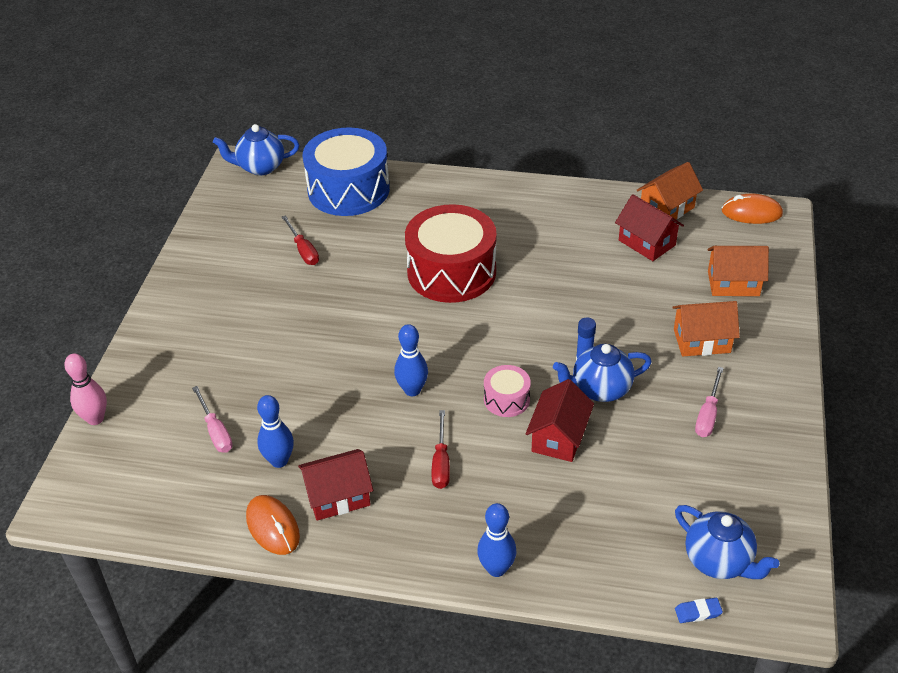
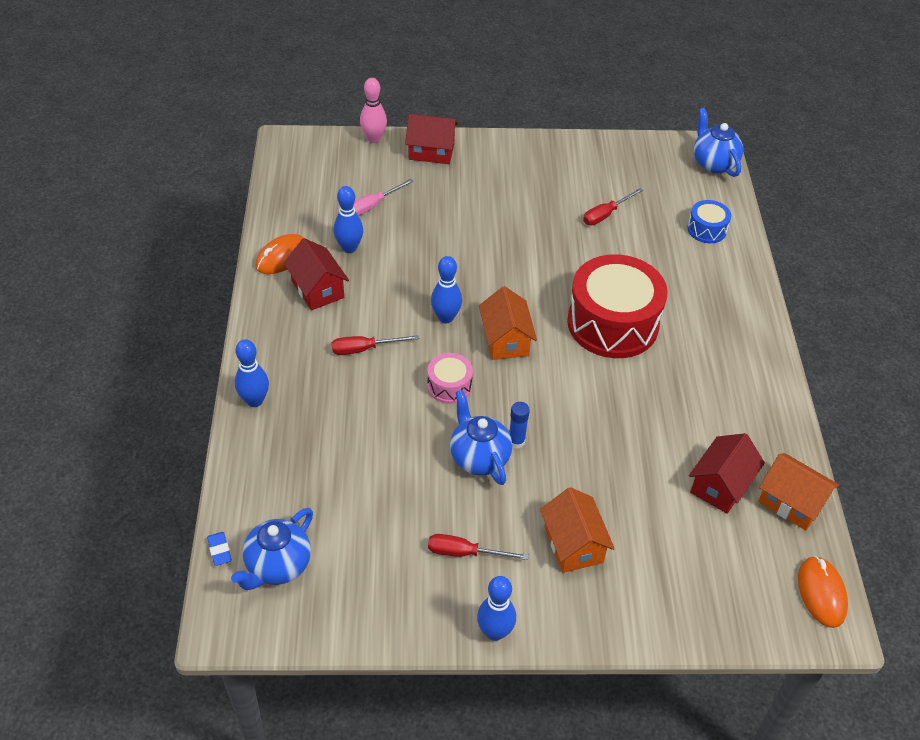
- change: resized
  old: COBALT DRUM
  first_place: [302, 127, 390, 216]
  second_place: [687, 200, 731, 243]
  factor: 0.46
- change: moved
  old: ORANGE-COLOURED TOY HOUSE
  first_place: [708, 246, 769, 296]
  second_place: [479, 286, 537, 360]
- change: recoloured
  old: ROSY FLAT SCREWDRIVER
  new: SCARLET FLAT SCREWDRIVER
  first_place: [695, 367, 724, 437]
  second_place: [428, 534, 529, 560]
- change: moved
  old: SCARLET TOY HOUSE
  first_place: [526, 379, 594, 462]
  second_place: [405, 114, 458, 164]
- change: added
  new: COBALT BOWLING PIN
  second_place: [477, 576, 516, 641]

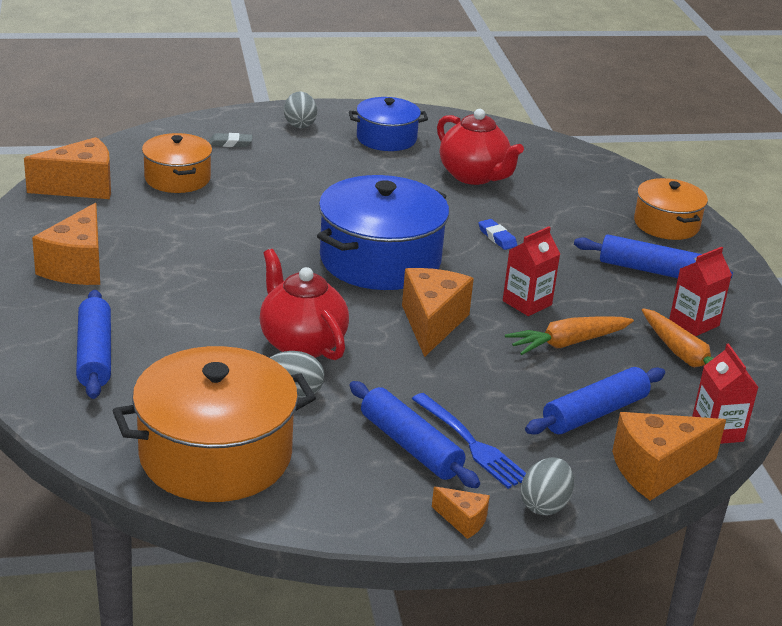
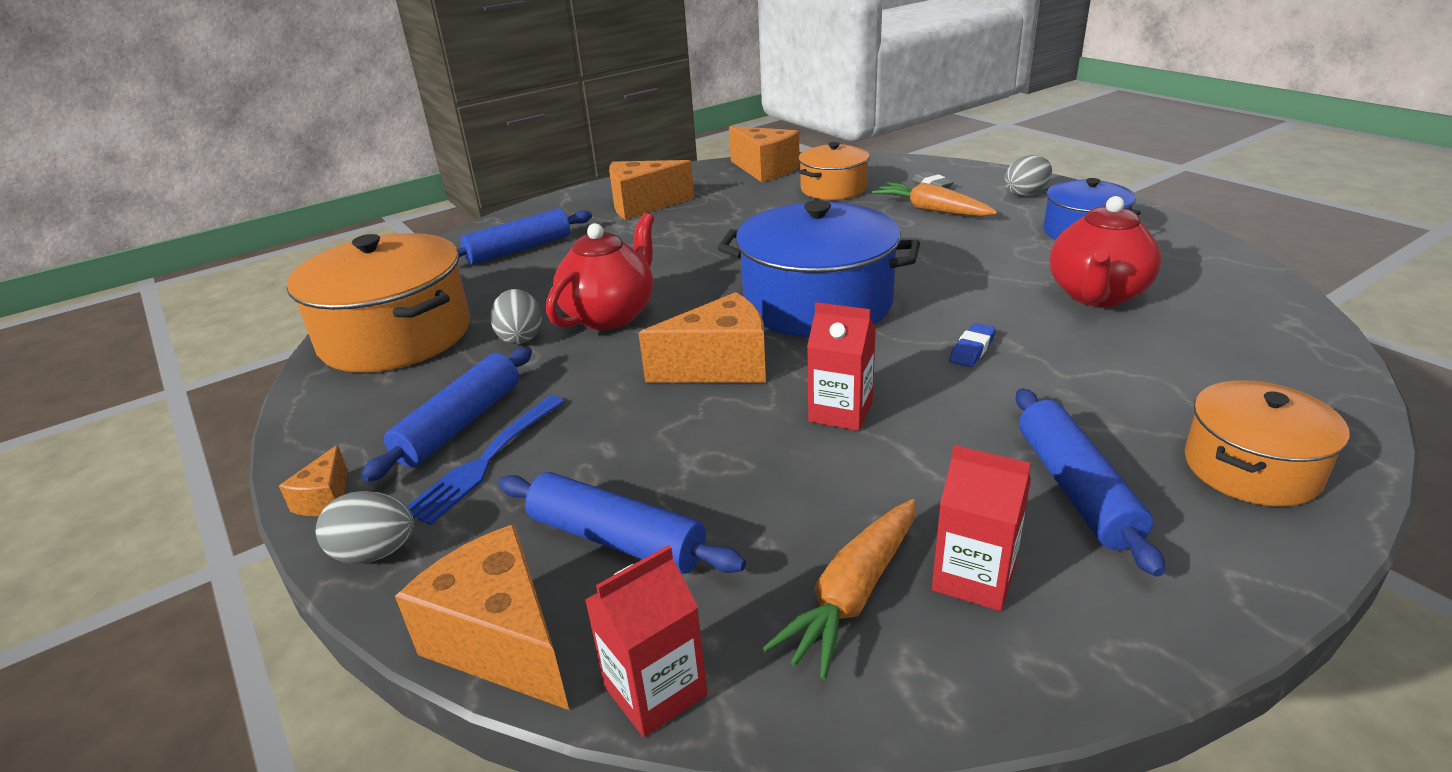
- change: moved
  old: ORANGE-COLOURED TOY CARROT
  first_place: [505, 316, 634, 355]
  second_place: [872, 182, 997, 216]

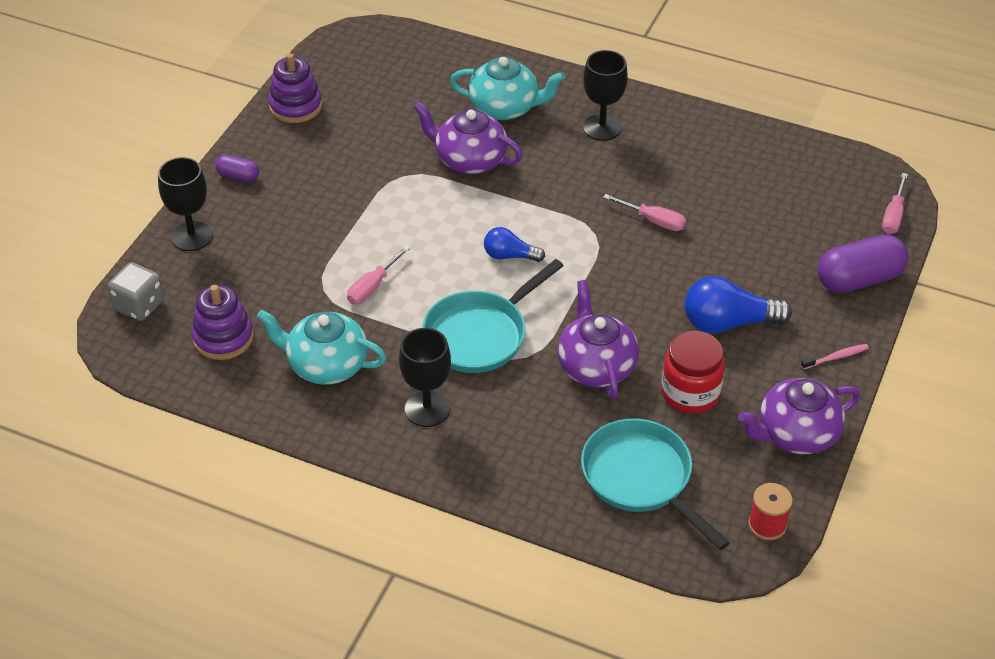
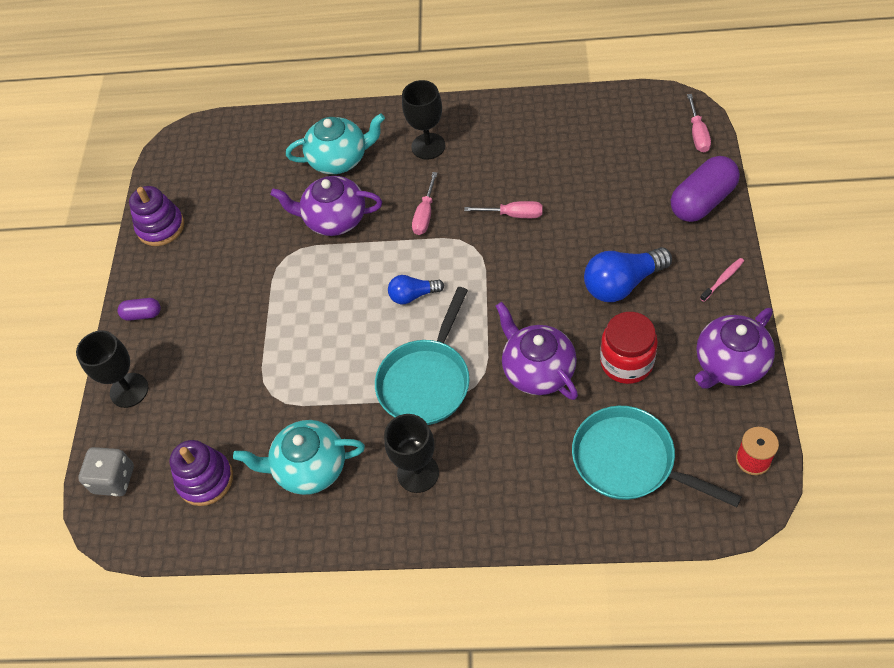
- change: moved
  old: ROSY FLAT SCREWDRIVER
  first_place: [347, 246, 410, 304]
  second_place: [412, 172, 437, 235]

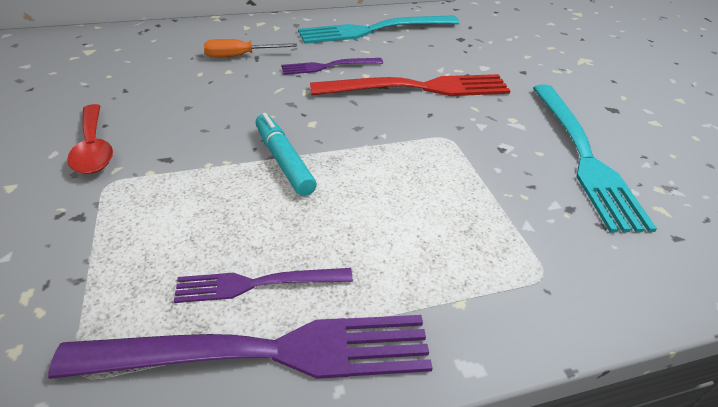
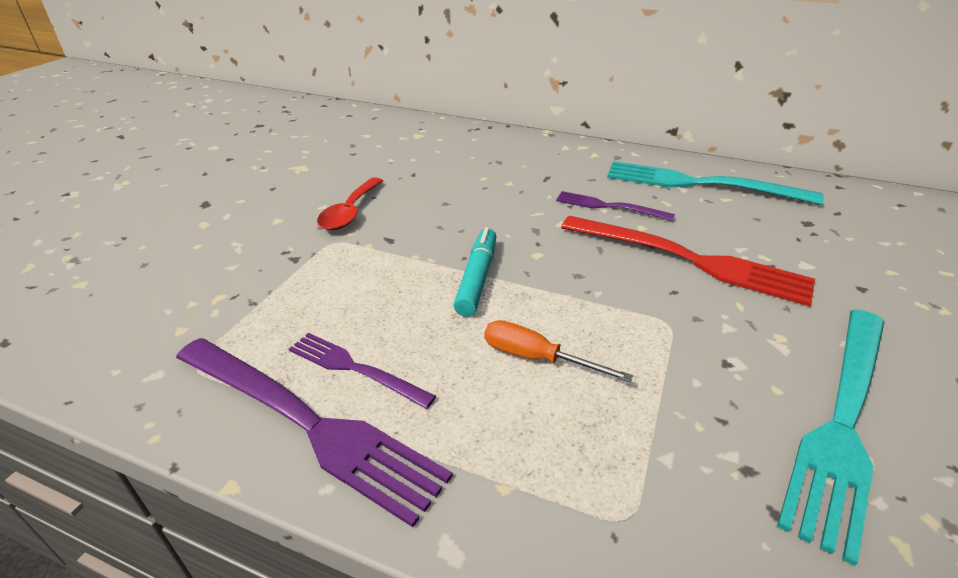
- change: moved
  old: ORANGE-COLOURED FLAT SCREWDRIVER
  first_place: [204, 39, 297, 58]
  second_place: [484, 320, 633, 383]

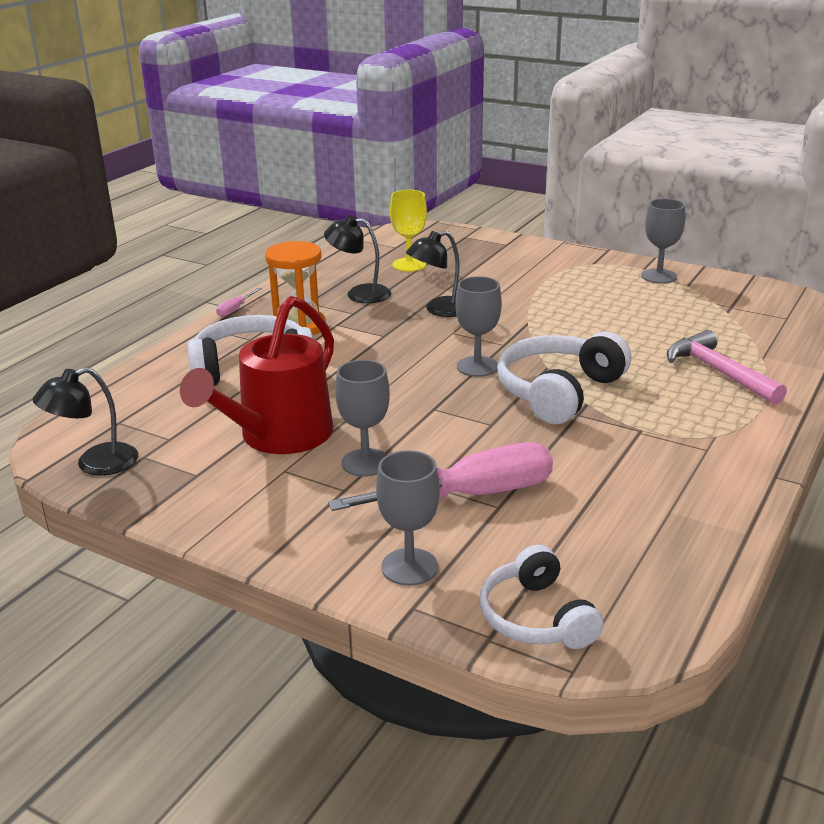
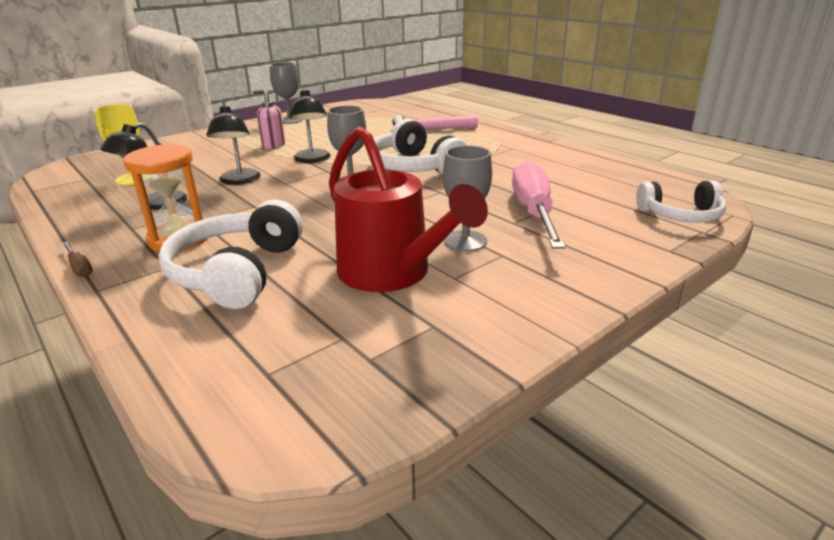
- change: recoloured
  old: ROSY FLAT SCREWDRIVER
  new: RUSSET FLAT SCREWDRIVER
  first_place: [216, 288, 262, 317]
  second_place: [62, 242, 93, 277]
- change: moved
  old: JET-BLACK LAMP
  first_place: [33, 367, 138, 476]
  second_place: [289, 89, 331, 163]
- change: removed
  old: ASH-GREY GOBLET
  first_place: [376, 450, 440, 586]
- change: added
  new: ROSY SOAP DISPENSER
  second_place: [253, 89, 285, 149]

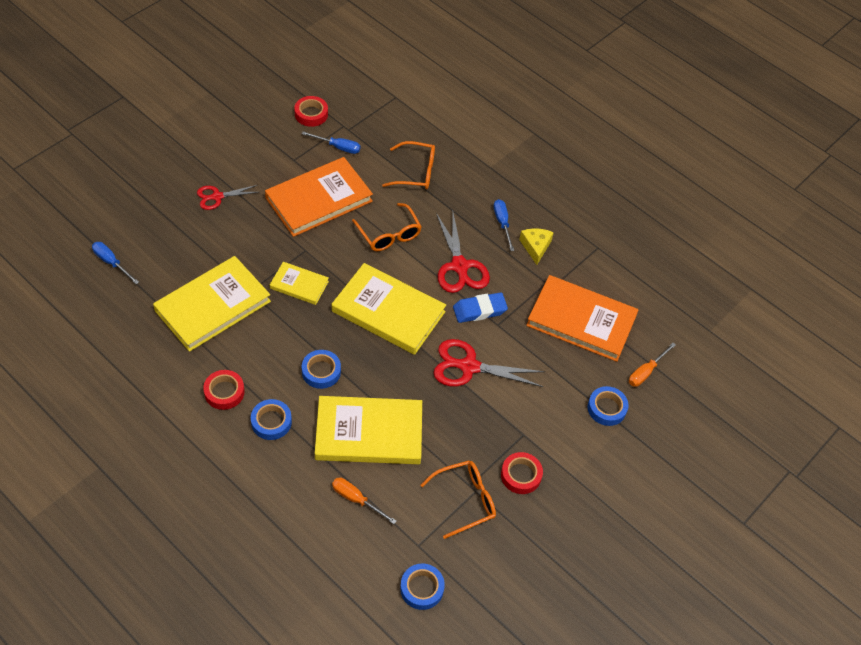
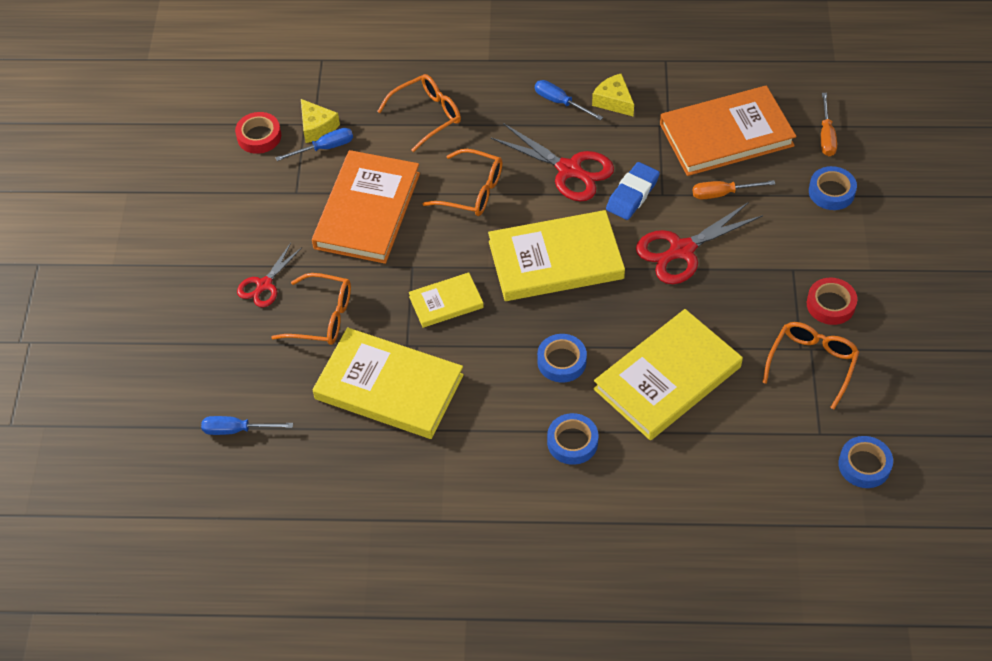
- change: turned
  old: YELLOW HARDBACK
  first_place: [153, 256, 271, 352]
  second_place: [313, 327, 464, 439]
  degrees: -75
- change: removed
  old: SCARLET STICKY TAPE
  first_place: [203, 370, 245, 410]
- change: moved
  old: ORANGE-COLOURED FLAT SCREWDRIVER
  first_place: [332, 478, 396, 524]
  second_place: [693, 180, 775, 200]
- change: added
  new: YELLOW CHEESE WEDGE
  second_place: [301, 99, 340, 143]
- change: added
  new: ORANGE-COLOURED EYEGLASSES
  second_place: [271, 273, 351, 345]

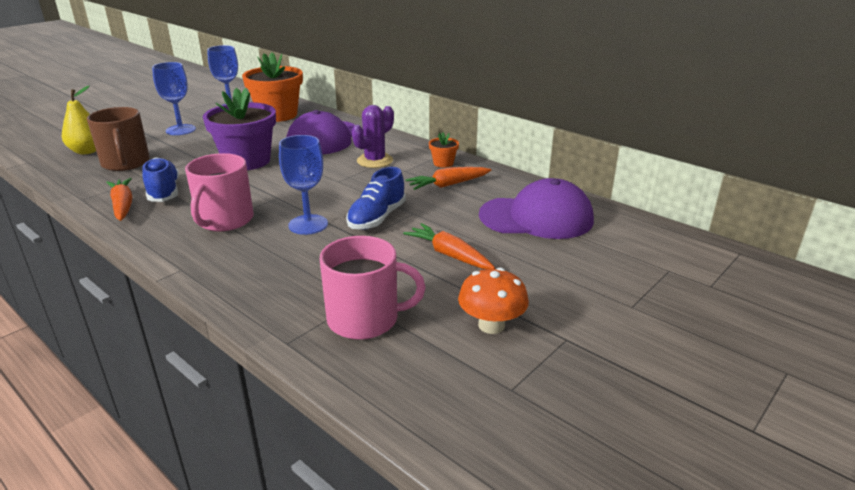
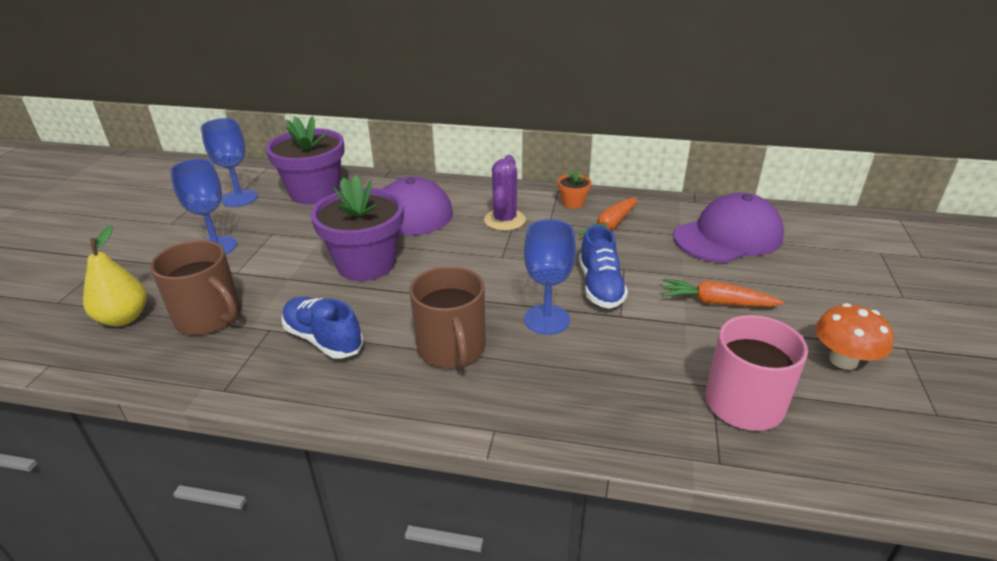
- change: recoloured
  old: ORANGE-COLOURED PLANT POT
  new: VIOLET PLANT POT
  first_place: [242, 53, 303, 122]
  second_place: [266, 116, 345, 205]
- change: recoloured
  old: ROSY TEA MUG
  new: RUSSET TEA MUG
  first_place: [185, 153, 254, 232]
  second_place: [409, 266, 486, 368]
- change: removed
  old: ORANGE-COLOURED TOY CARROT
  first_place: [106, 178, 132, 221]

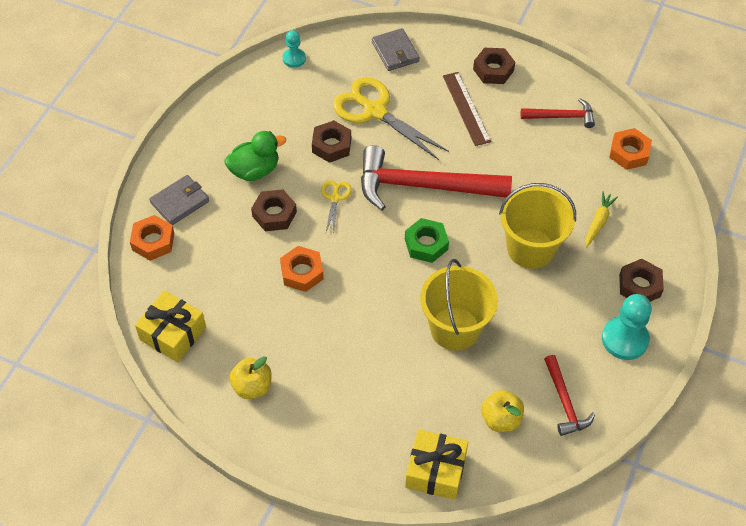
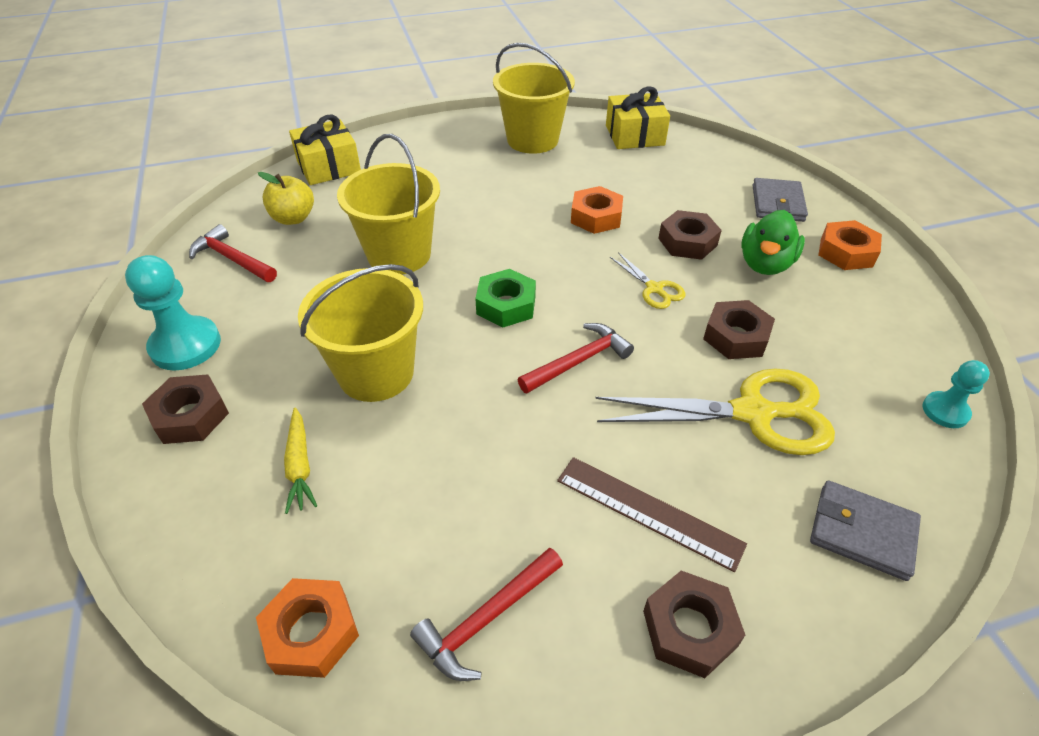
- change: resized
  old: SCARLET CARPENTER'S HAMMER
  first_place: [361, 145, 512, 210]
  second_place: [518, 323, 634, 394]
  factor: 0.5
- change: moved
  old: ORANGE-COLOURED HEX NUT
  first_place: [130, 215, 174, 261]
  second_place: [818, 220, 882, 270]
- change: replaced
  old: YELLOW APPLE
  new: YELLOW PAIL
  first_place: [229, 356, 272, 399]
  second_place: [493, 43, 575, 154]

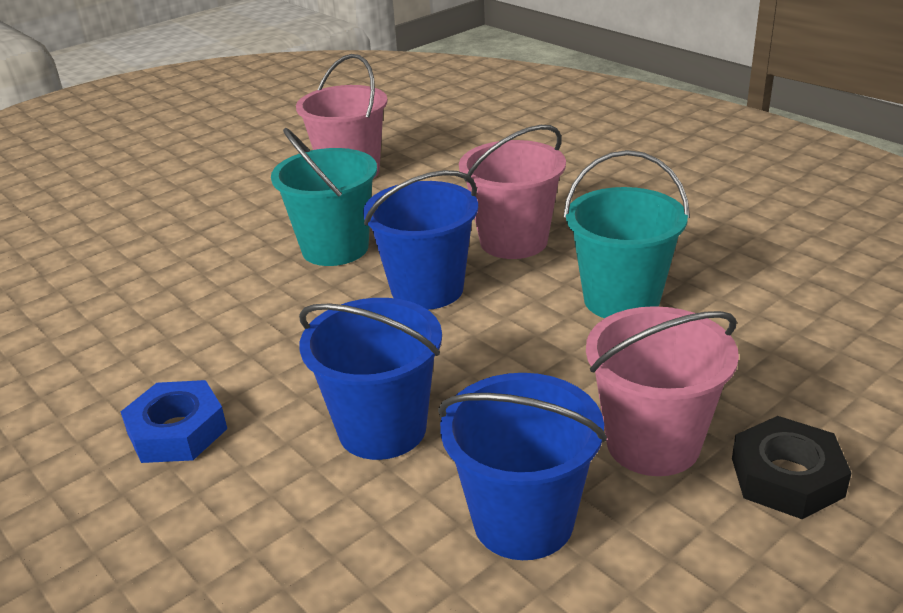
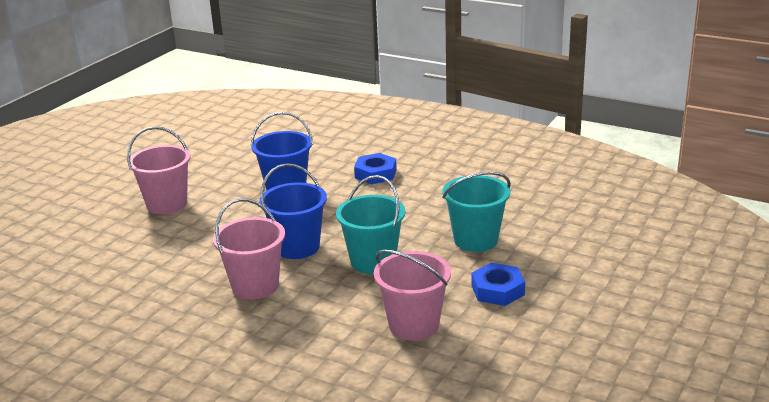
- change: moved
  old: AQUA PAIL
  first_place: [564, 150, 690, 318]
  second_place: [442, 172, 511, 252]
- change: removed
  old: COBALT PAIL
  first_place: [438, 373, 607, 560]
- change: removed
  old: JET-BLACK HEX NUT
  first_place: [732, 416, 851, 519]
- change: added
  new: COBALT HEX NUT
  second_place: [471, 263, 525, 306]

